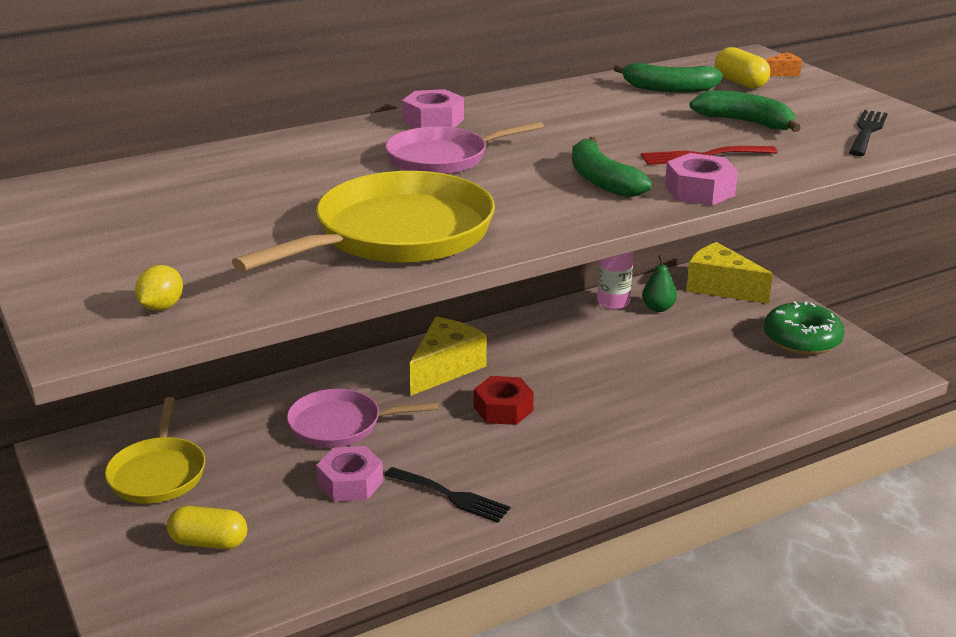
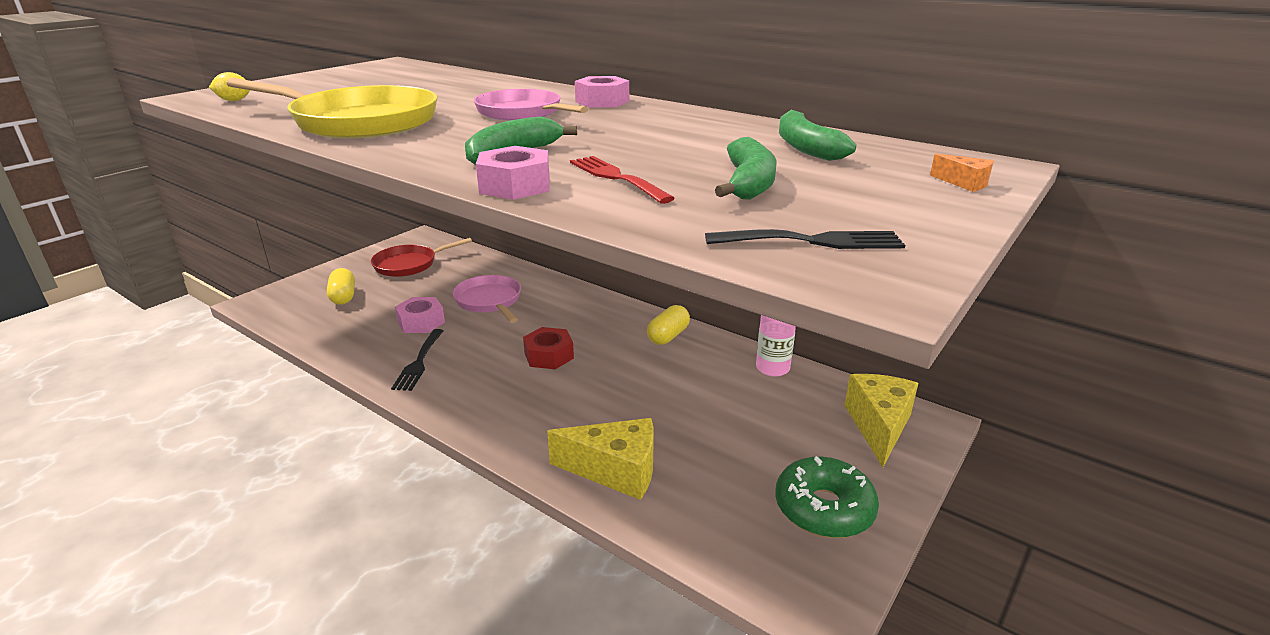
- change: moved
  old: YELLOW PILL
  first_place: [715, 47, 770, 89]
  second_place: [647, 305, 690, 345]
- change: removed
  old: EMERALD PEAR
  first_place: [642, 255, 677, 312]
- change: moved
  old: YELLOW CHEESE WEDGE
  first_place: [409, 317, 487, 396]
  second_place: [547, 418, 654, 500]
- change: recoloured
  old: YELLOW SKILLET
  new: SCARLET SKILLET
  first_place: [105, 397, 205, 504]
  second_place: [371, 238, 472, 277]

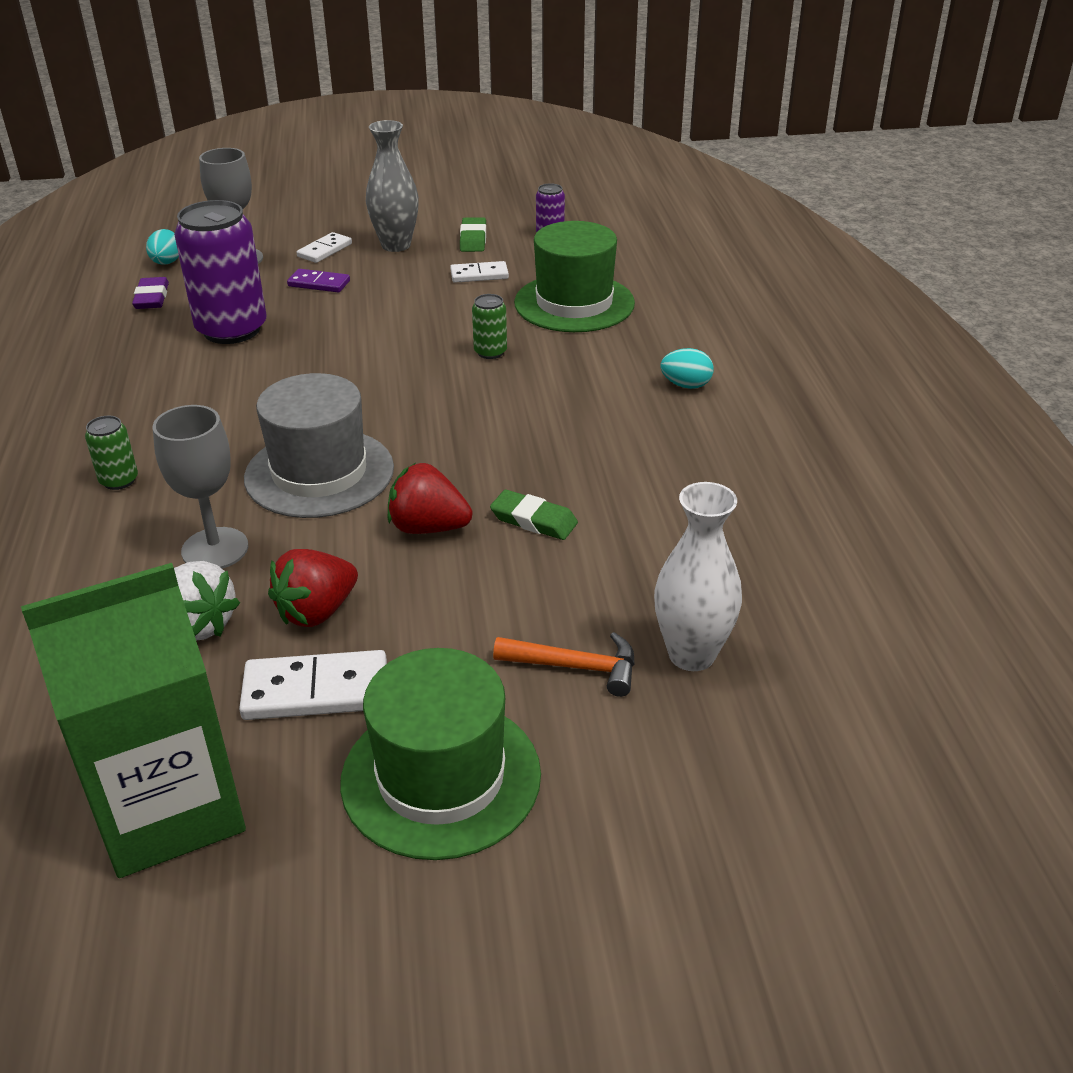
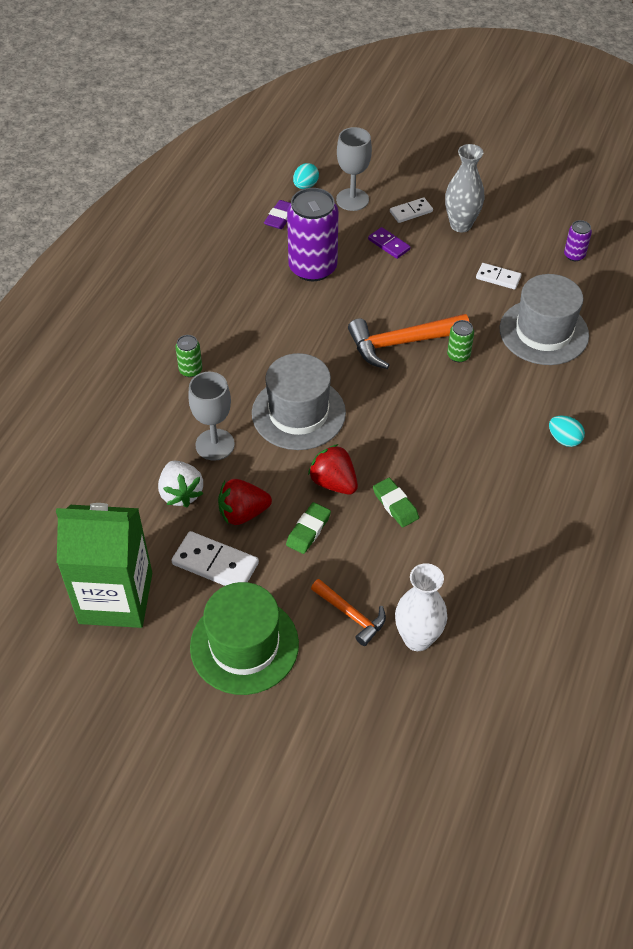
- change: moved
  old: EMERALD ERASER
  first_place: [460, 217, 486, 252]
  second_place: [286, 502, 331, 554]
- change: recoloured
  old: EMERALD TALL HAT
  new: ASH-GREY TALL HAT
  first_place: [514, 221, 635, 332]
  second_place: [500, 274, 589, 365]
- change: added
  new: ORANGE-COLOURED CARPENTER'S HAMMER
  second_place: [348, 314, 469, 369]

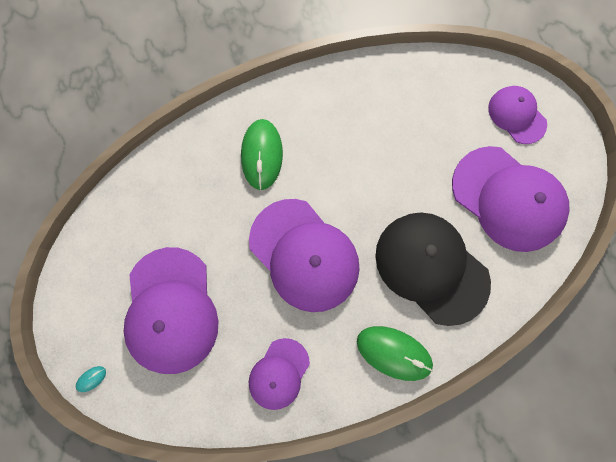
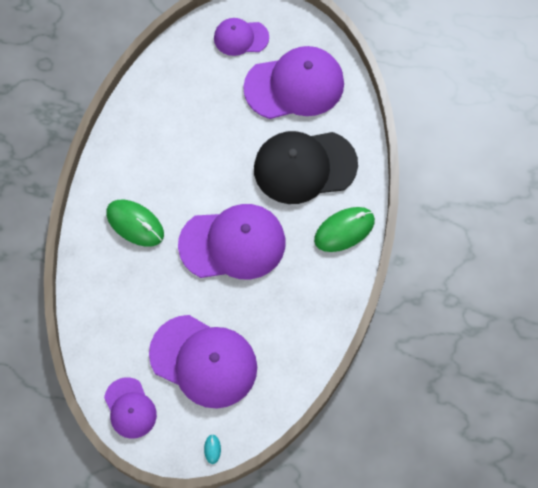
- change: moved
  old: VIOLET CAP
  first_place: [249, 338, 310, 410]
  second_place: [104, 377, 157, 439]

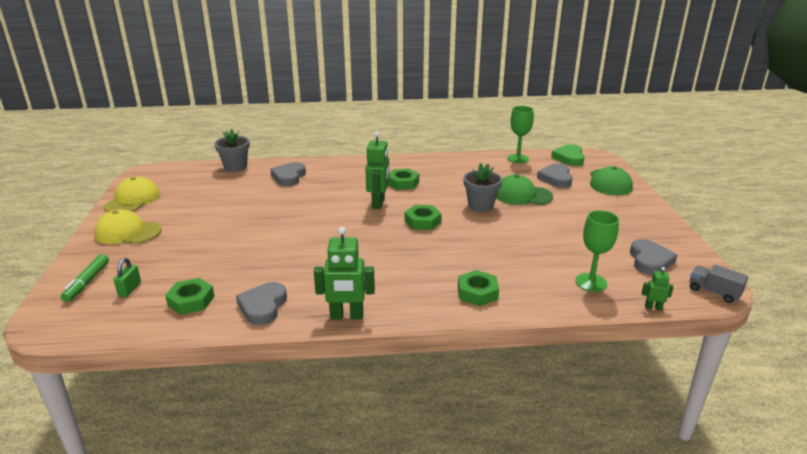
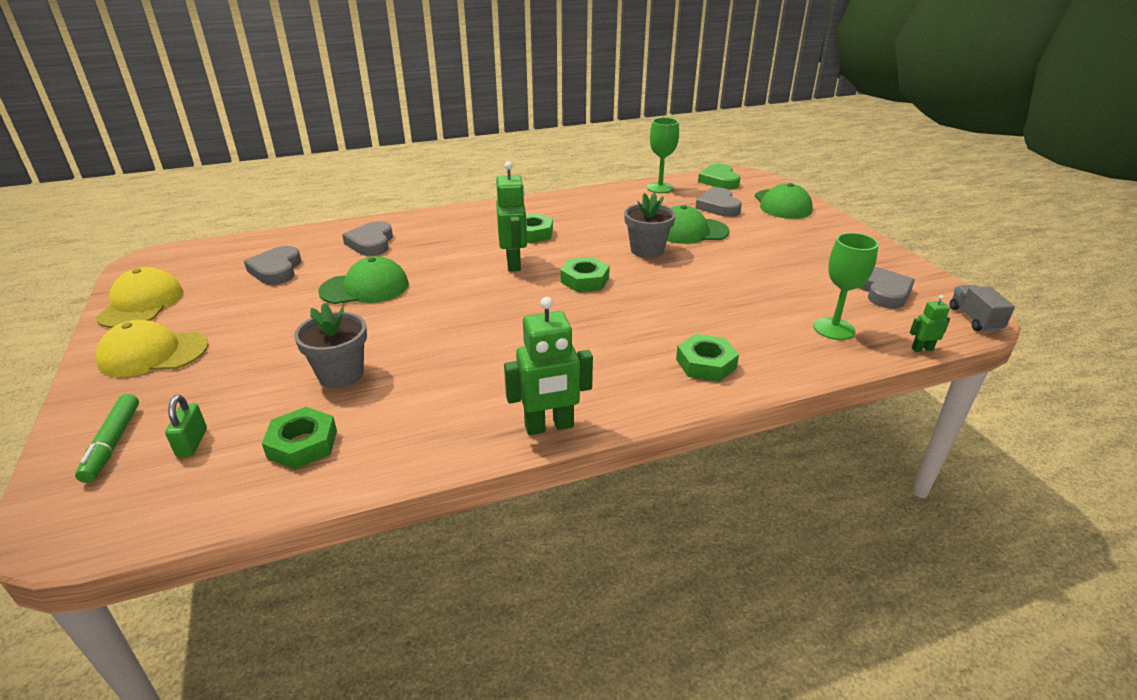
- change: moved
  old: ASH-GREY PLANT POT
  first_place: [214, 129, 250, 172]
  second_place: [294, 303, 367, 388]
- change: turned
  old: ASH-GREY LORRY
  first_place: [690, 265, 749, 303]
  second_place: [950, 285, 1015, 332]
  degrees: 60
- change: moved
  old: ASH-GREY LOVE HEART
  first_place: [236, 282, 287, 325]
  second_place: [244, 246, 301, 285]
- change: added
  new: EMERALD CAP
  second_place: [318, 256, 409, 304]

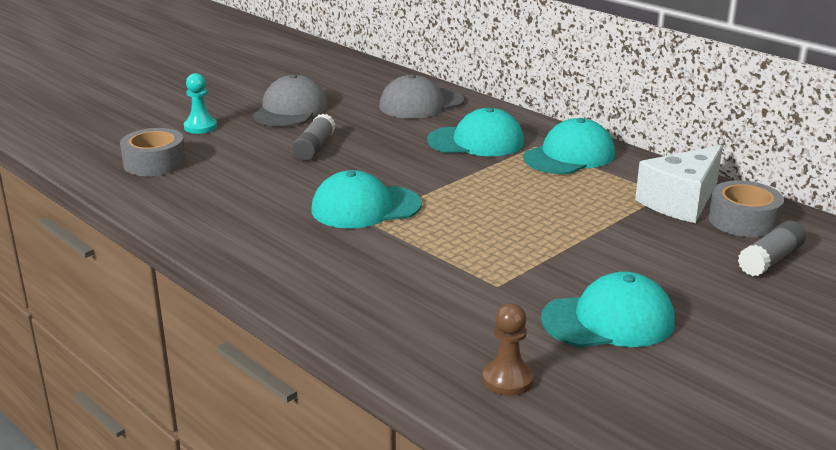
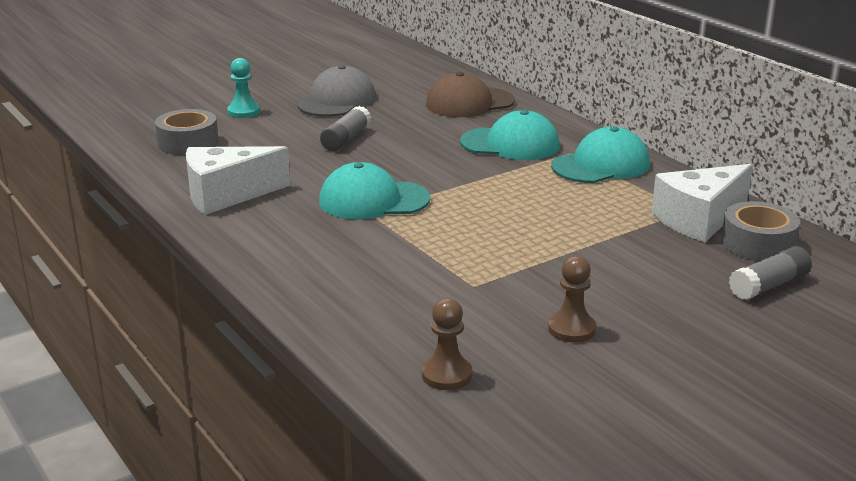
- change: recoloured
  old: ASH-GREY CAP
  new: RUSSET CAP
  first_place: [379, 74, 464, 119]
  second_place: [426, 72, 515, 117]
- change: replaced
  old: AQUA CAP
  new: RUSSET CHESS PAWN
  first_place: [541, 272, 675, 347]
  second_place: [548, 256, 596, 343]
- change: added
  new: SNOW-WHITE CHEESE WEDGE
  second_place: [186, 146, 290, 215]

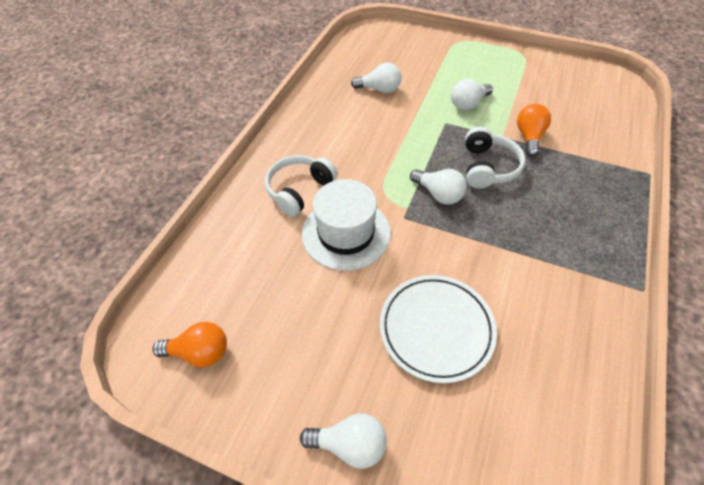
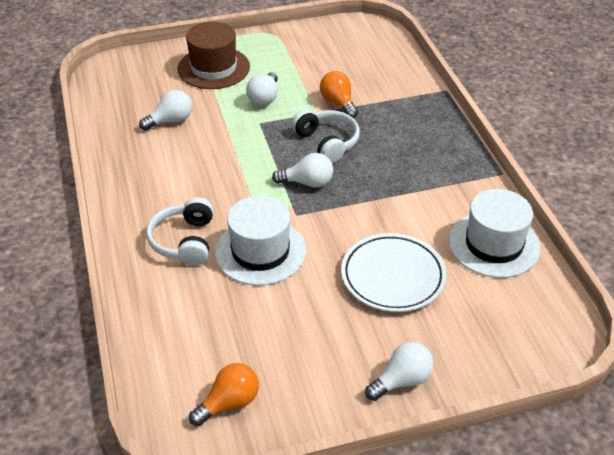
- change: added
  new: RUSSET TALL HAT
  second_place: [177, 22, 250, 89]
- change: added
  new: SNOW-WHITE TALL HAT
  second_place: [449, 189, 540, 278]

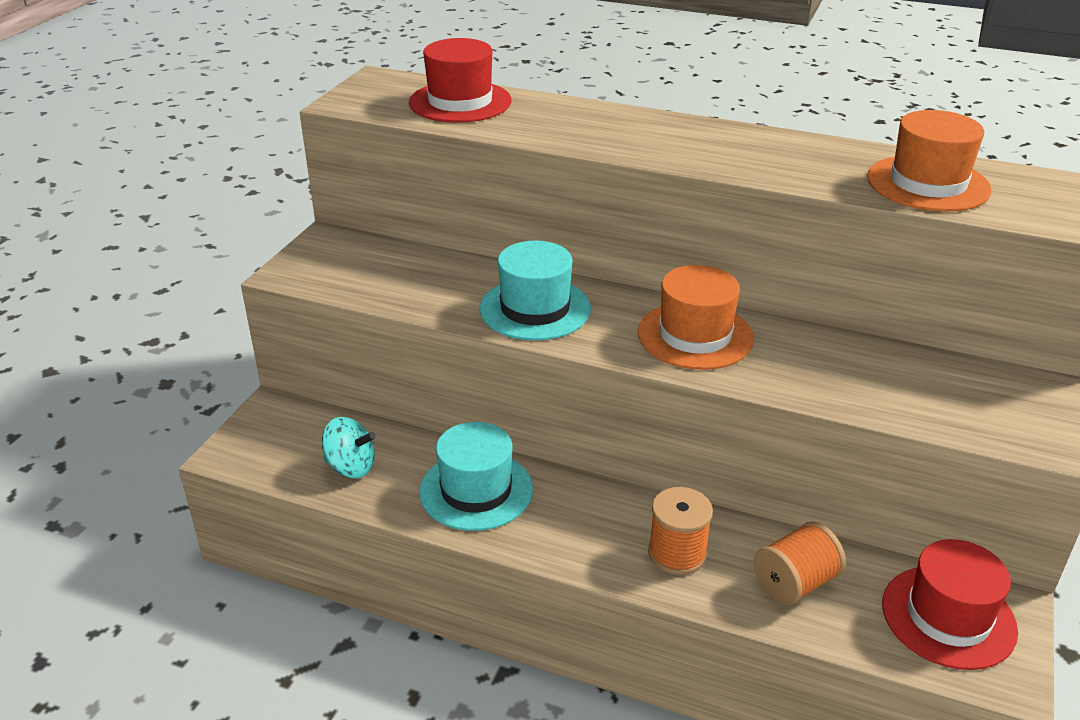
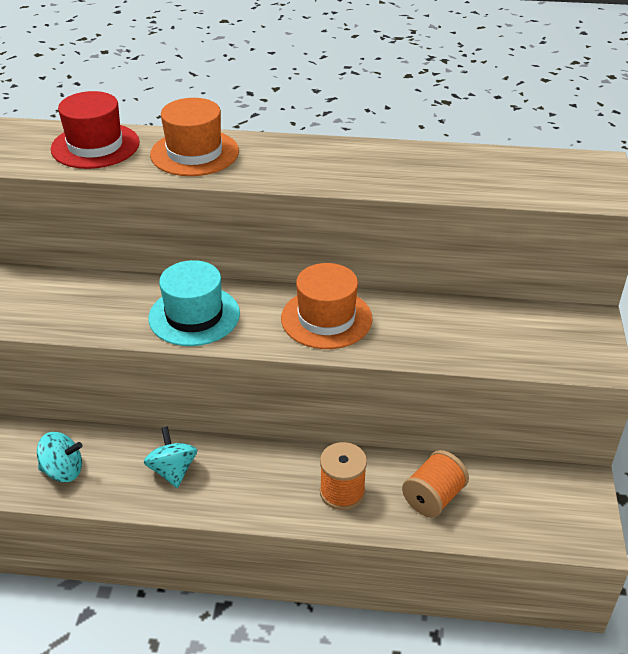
- change: moved
  old: ORANGE-COLOURED TALL HAT
  first_place: [867, 110, 992, 212]
  second_place: [150, 98, 239, 176]
- change: replaced
  old: AQUA TALL HAT
  new: AQUA SPINNING TOP
  first_place: [419, 422, 533, 531]
  second_place: [144, 426, 197, 488]
- change: removed
  old: SCARLET TALL HAT
  first_place: [882, 539, 1018, 670]

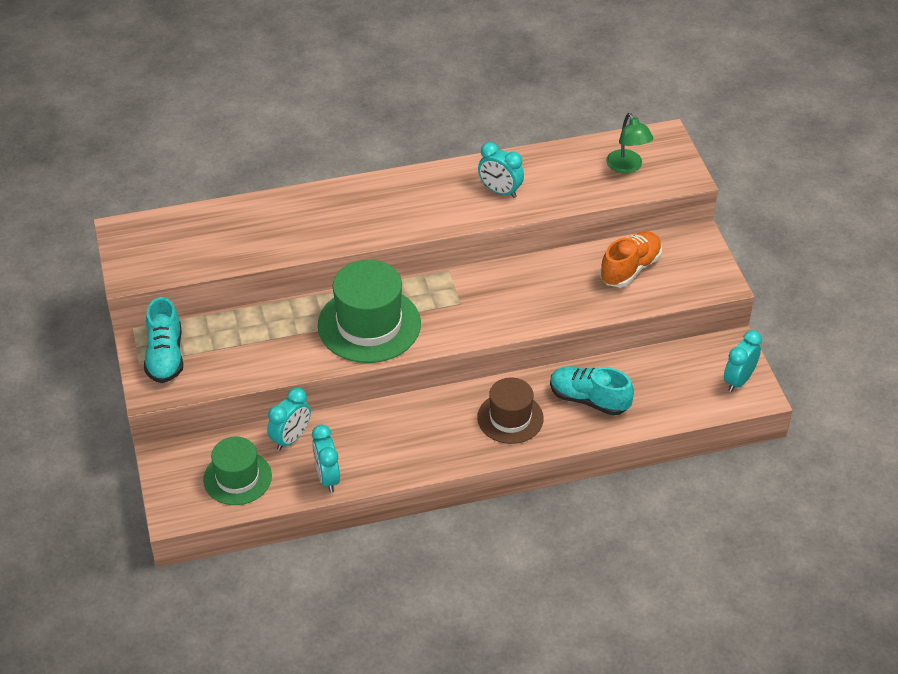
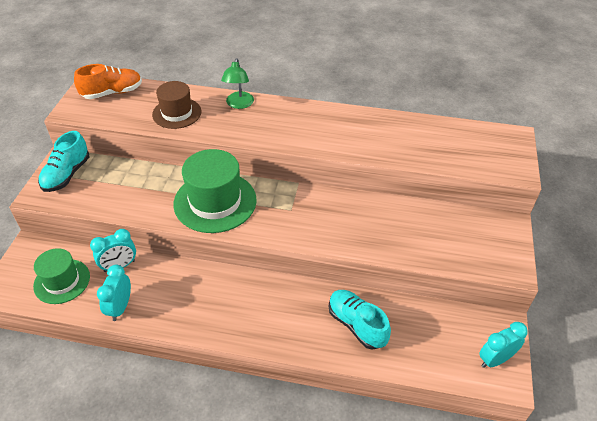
- change: moved
  old: EMERALD LAMP
  first_place: [606, 113, 653, 174]
  second_place: [221, 58, 254, 109]
- change: removed
  old: AQUA ALARM CLOCK
  first_place: [478, 142, 524, 198]
- change: moved
  old: ORANGE-COLOURED LACE-UP SHOE
  first_place: [600, 231, 662, 287]
  second_place: [74, 64, 142, 99]
- change: moved
  old: RUSSET TALL HAT
  first_place: [477, 378, 544, 444]
  second_place: [152, 81, 201, 129]

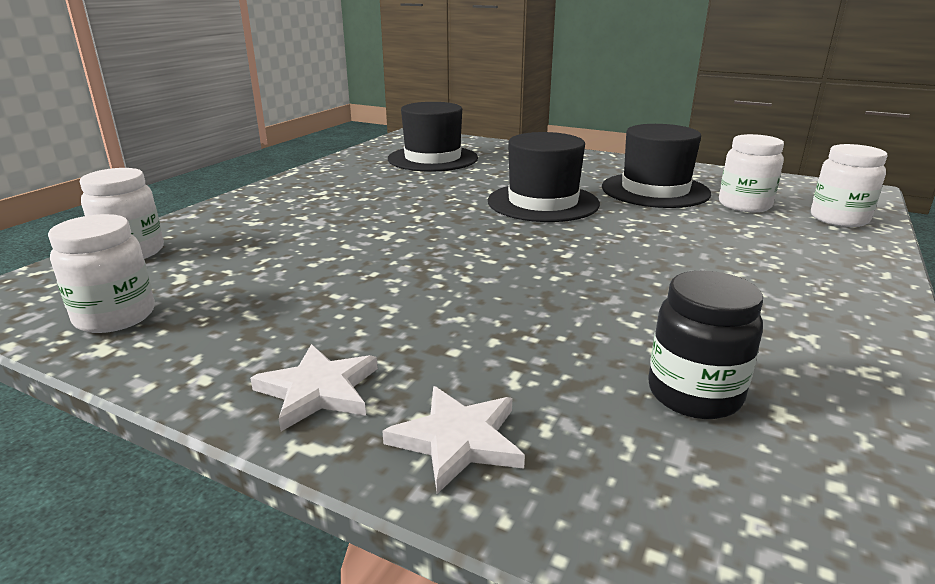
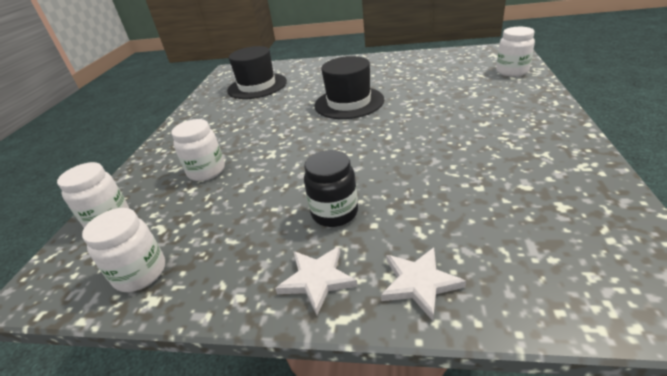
- change: removed
  old: JET-BLACK TALL HAT
  first_place: [602, 124, 711, 208]
- change: moved
  old: SNOW-WHITE PRESERVE JAR
  first_place: [719, 134, 784, 212]
  second_place: [171, 119, 225, 181]
- change: moved
  old: JET-BLACK PRESERVE JAR
  first_place: [648, 270, 763, 419]
  second_place: [304, 150, 358, 227]

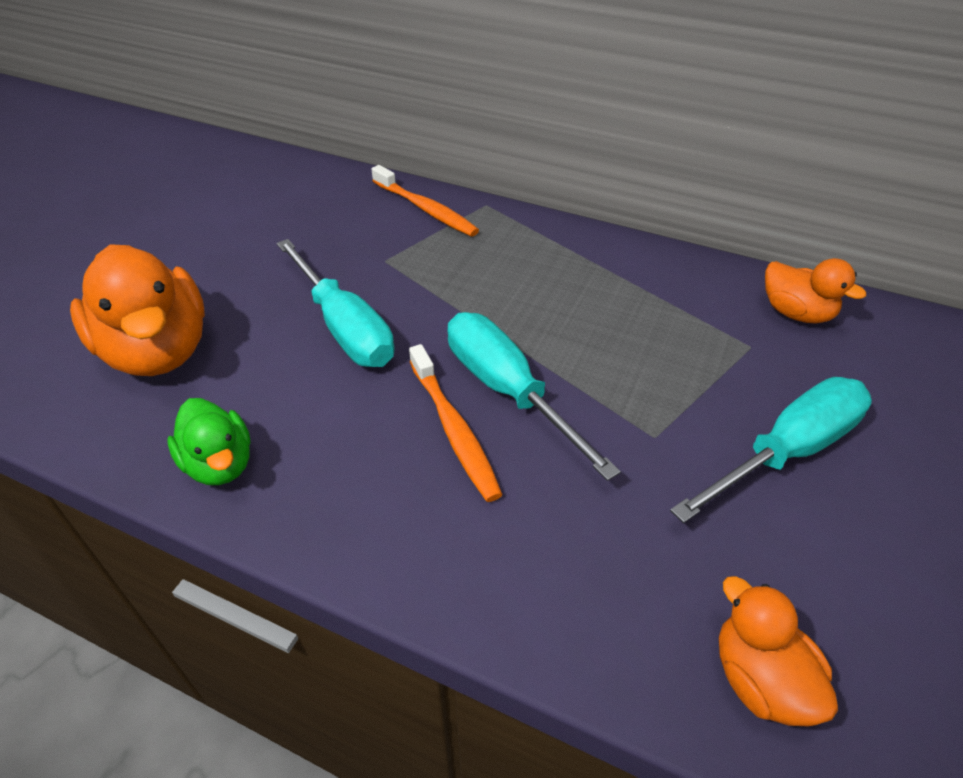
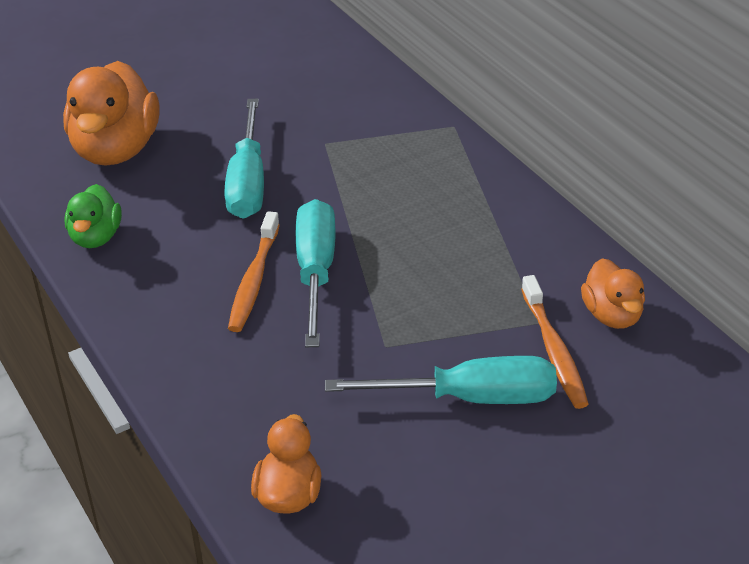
- change: moved
  old: ORANGE-COLOURED TOOTHBRUSH
  first_place: [371, 165, 479, 237]
  second_place: [521, 275, 589, 409]

